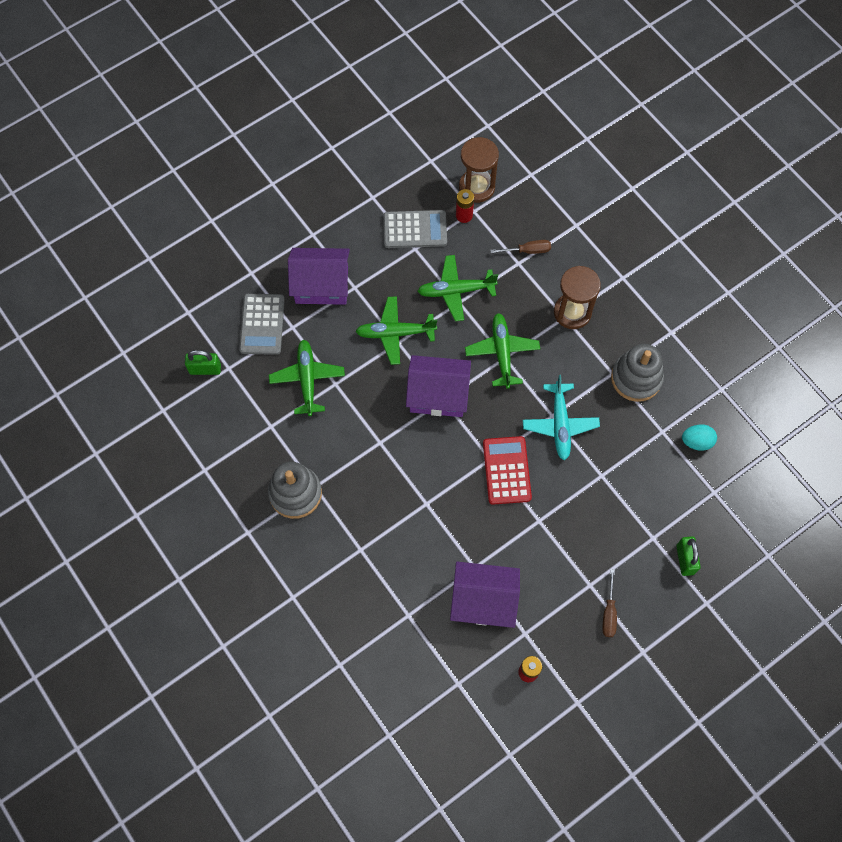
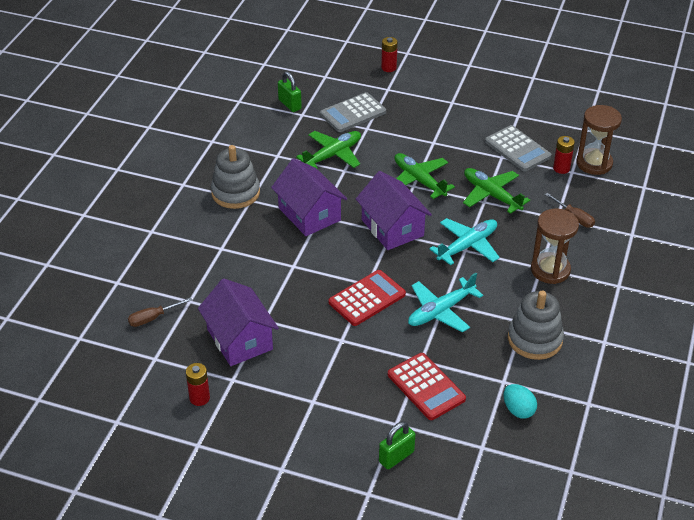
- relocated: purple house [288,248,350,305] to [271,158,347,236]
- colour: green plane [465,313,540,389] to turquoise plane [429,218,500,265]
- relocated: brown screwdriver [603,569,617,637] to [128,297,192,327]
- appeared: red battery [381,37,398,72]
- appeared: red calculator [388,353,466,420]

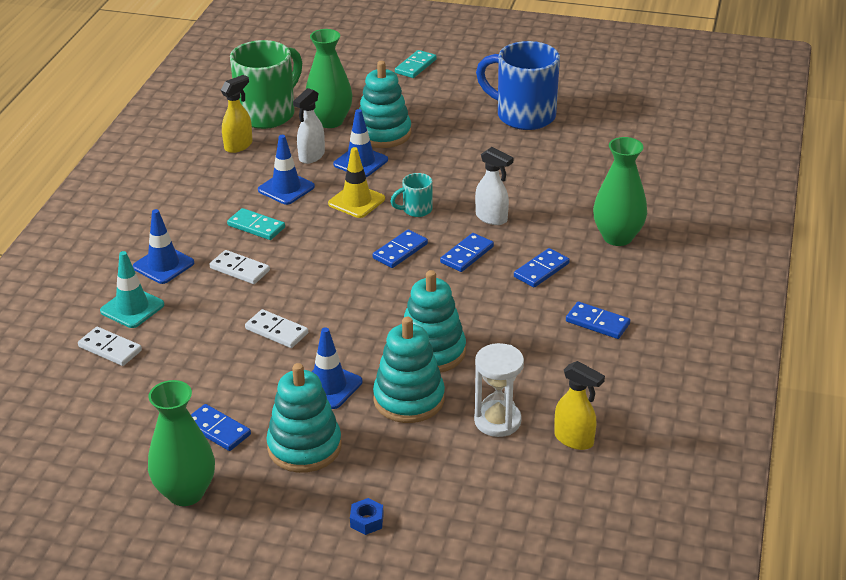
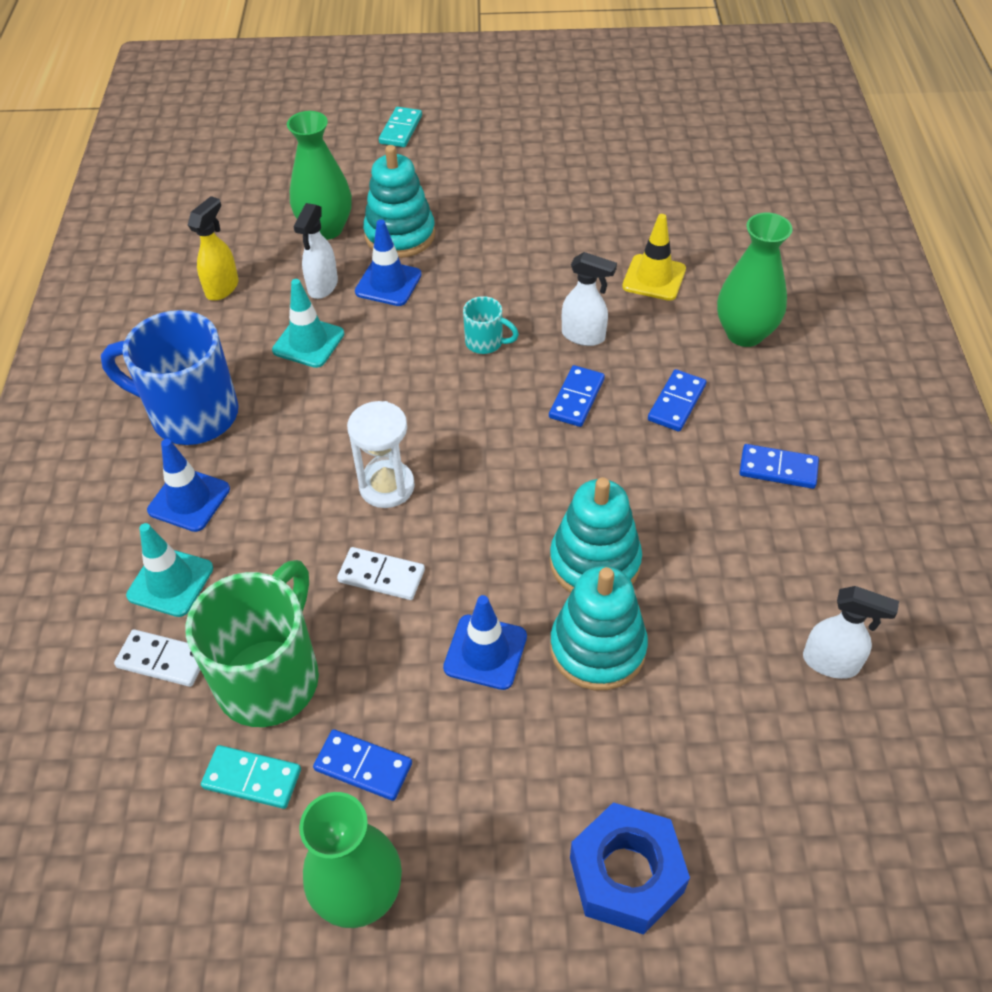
- missing: white domino [210,250,270,284]
- relocated: turquoise domino [227,208,285,240] to [201,745,301,809]
- relocated: green mug [230,40,302,129] to [185,560,319,727]
- colour: blue traffic cone [258,135,315,205] to turquoise traffic cone [272,279,344,368]
- missing: turquoise stacking toy [266,363,341,473]
- relocated: yellow traffic cone [328,147,385,218] to [622,214,686,301]
- size: blue nut [350,498,384,535] = [570,802,690,935] x2.30
- missing: blue domino [373,229,428,268]
- spun: turquoise mug [390,173,433,217] = [463,296,519,354] 120 degrees counterclockwise
- relocated: white hourglass [474,343,524,437] to [347,401,415,508]
- relocated: blue mug [476,41,560,130] to [101,310,239,445]
- colour: yellow spray bottle [554,361,605,450] to white spray bottle [803,586,899,679]

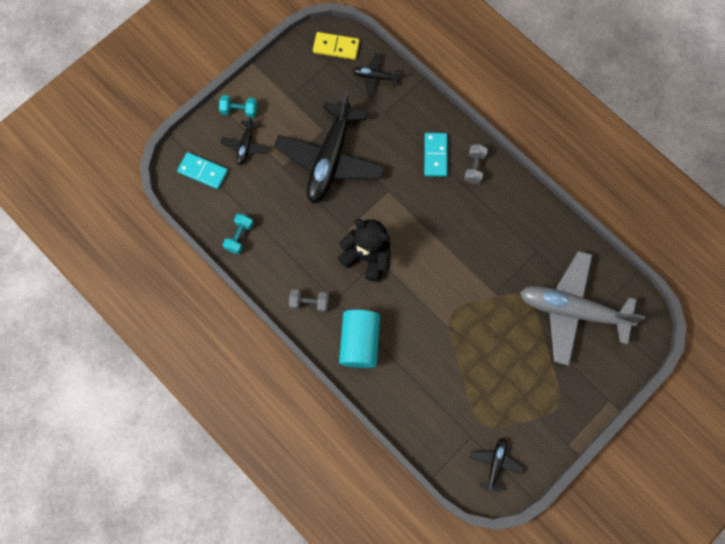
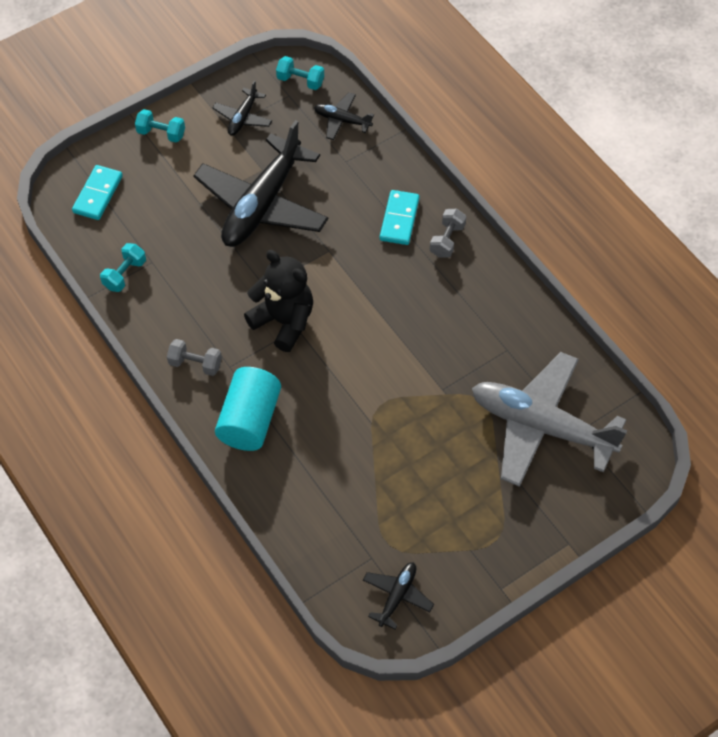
- spun: turquoise domino [177,152,228,189] = [72,165,123,220] 75 degrees clockwise
- relocated: black plane [220,116,270,165] to [213,81,272,136]
- exchanged: yellow domino [313,32,360,60] to turquoise dumbbell [276,56,324,90]

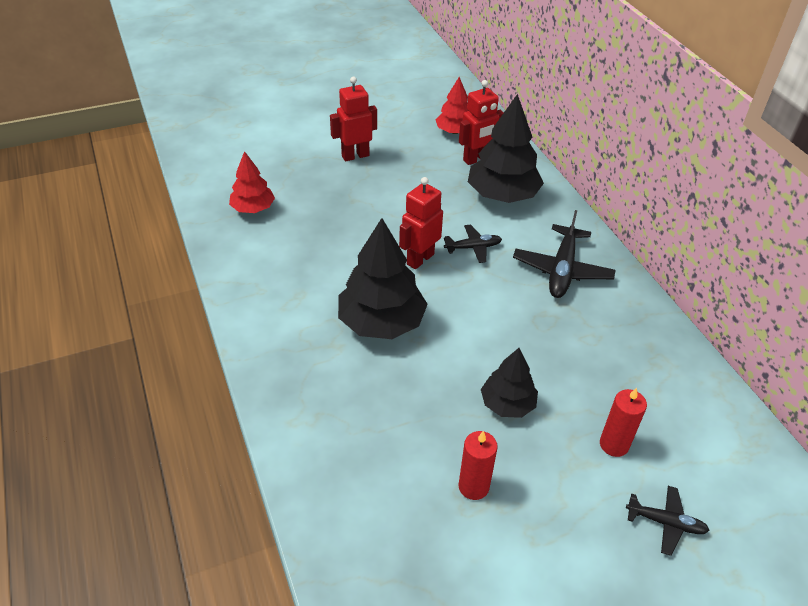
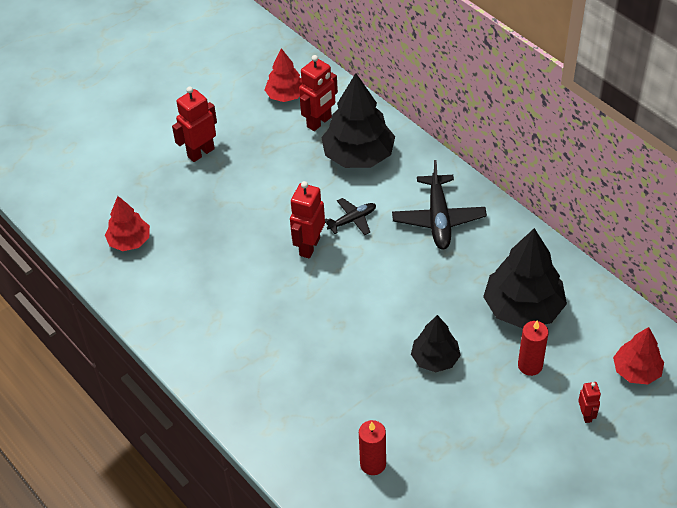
- relocated: black tree [338,218,428,339] to [483,228,567,328]
- relocated: red candle [459,431,498,500] to [359,420,386,475]
- exchanged: black plane [626,486,709,556] to red robot [578,382,601,423]
- appeared: red tree [613,327,664,384]

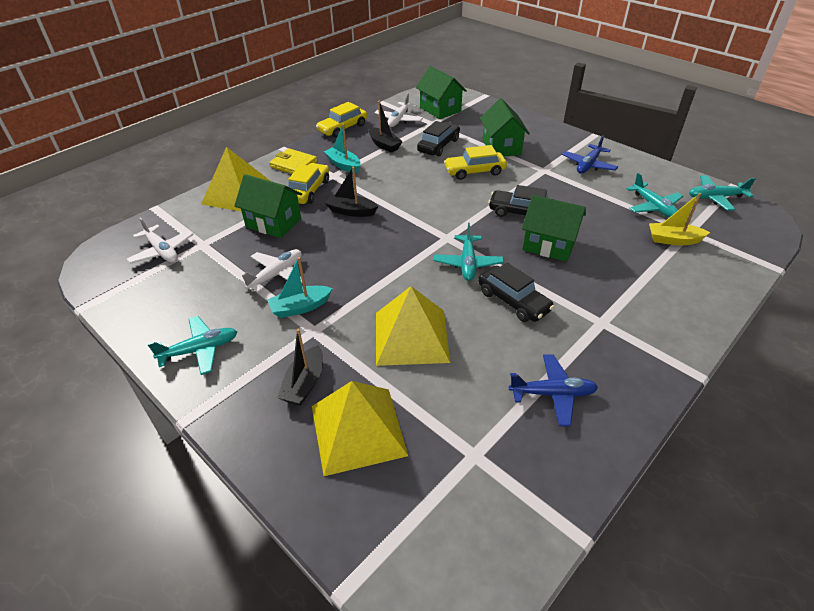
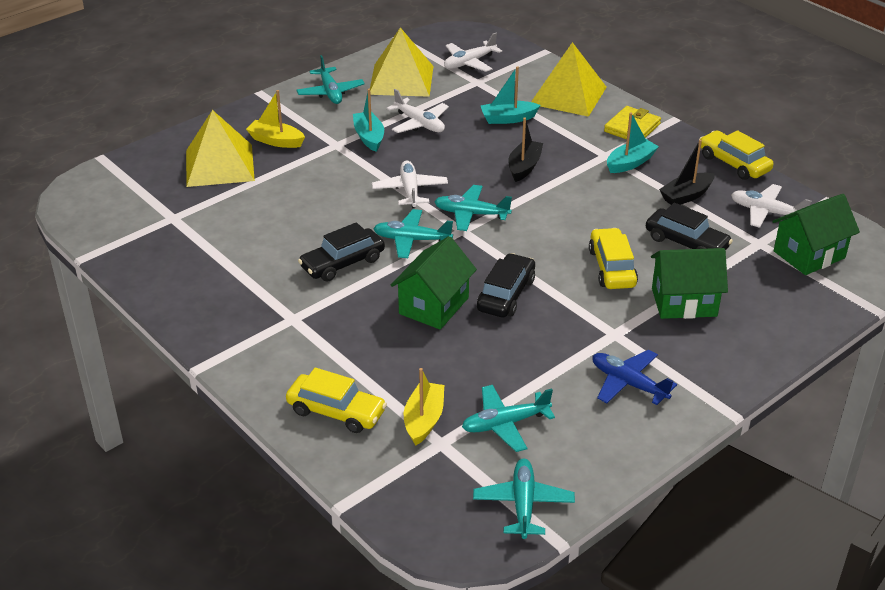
- exchanged: green house [234,174,302,238] to turquoise boat [481,66,541,124]
- colour: black boat [277,329,323,406] to yellow boat [246,90,305,148]
- relocated: yellow car [288,163,329,204] to [286,367,387,433]
- relocated: yellow pyramid [376,286,450,366] to [370,27,433,97]
- missing: blue plane [509,354,598,426]
- appeared: white plane [372,160,448,208]
- appeared: turquoise plane [434,185,512,231]

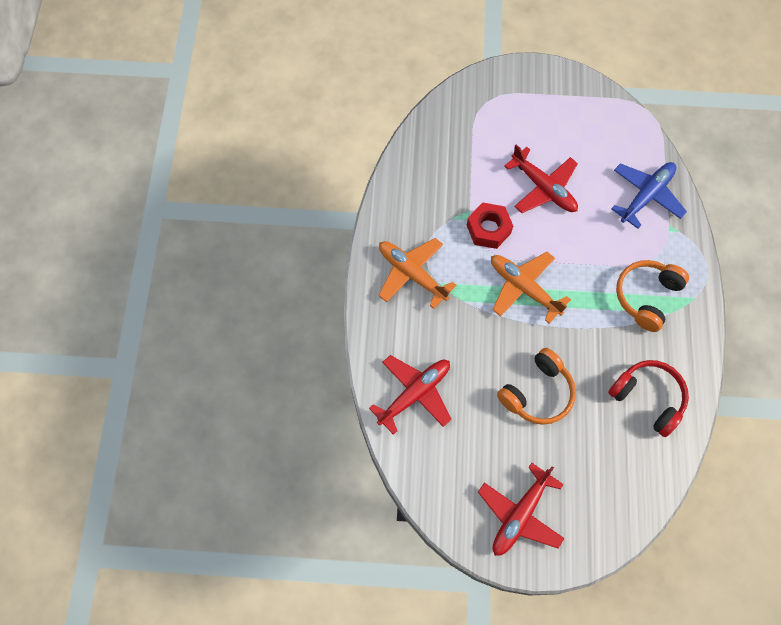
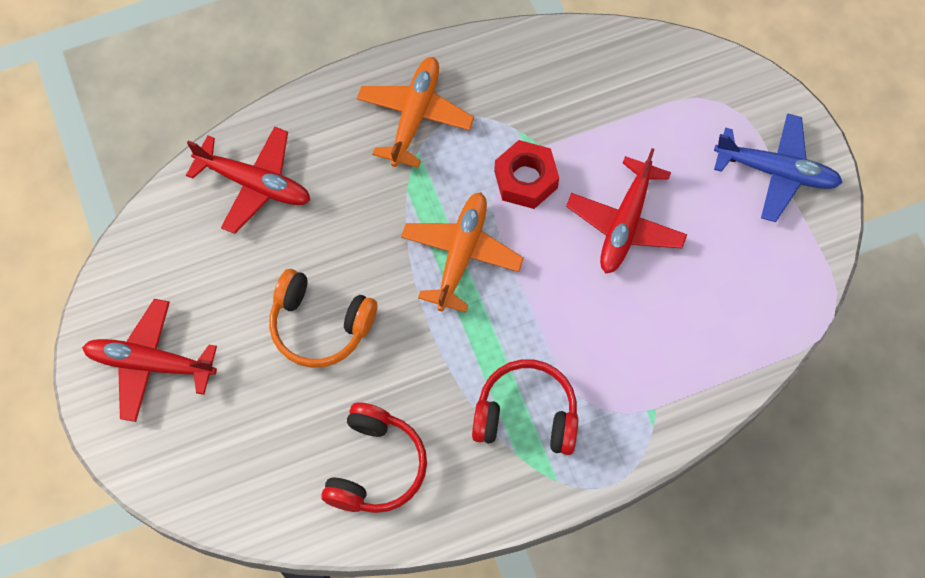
- relocated: blue plane [611,162,687,229] to [714,113,843,222]
- colour: orange headphones [616,260,689,332] to red headphones [472,359,578,455]

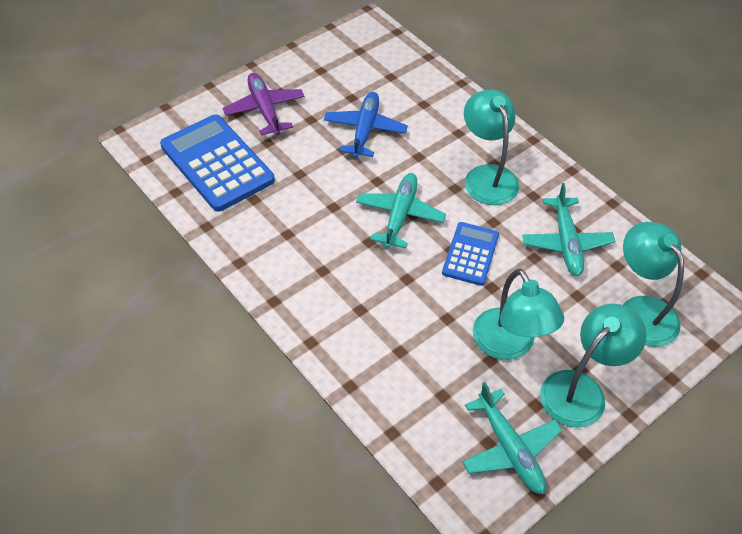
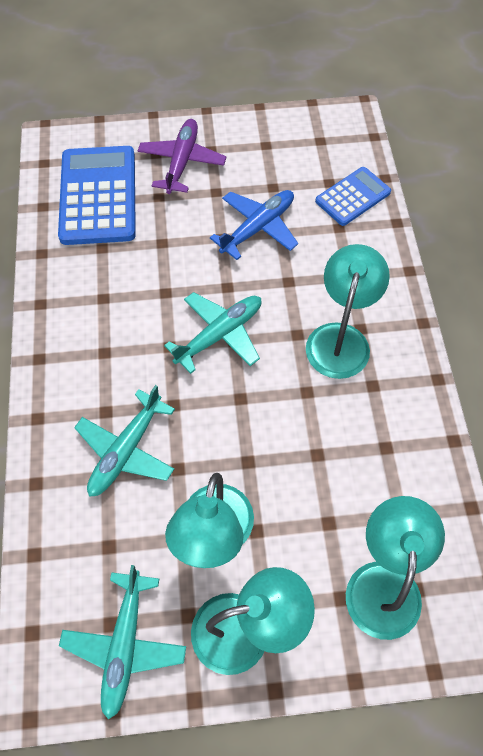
- relocated: blue calculator [442,222,499,286] to [315,167,391,226]
- relocated: turquoise plane [522,183,615,276] to [74,385,175,497]

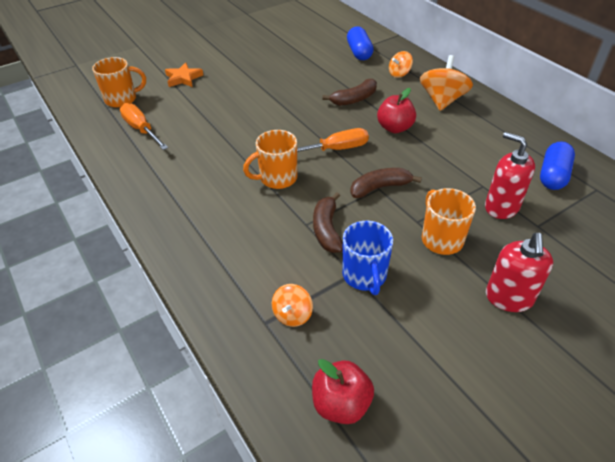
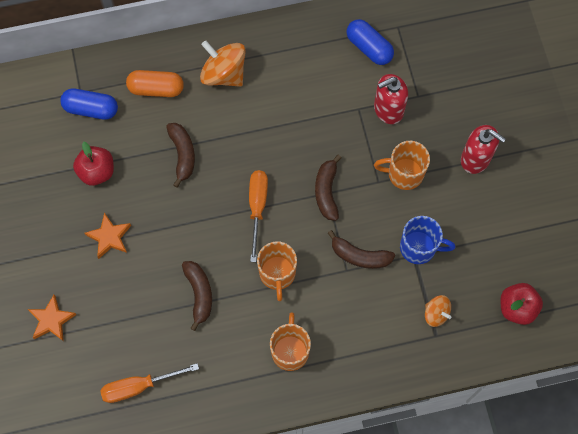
- relocated: orange mug [92,57,146,108] to [270,312,311,371]
- relocated: red apple [377,88,416,133] to [73,142,114,186]
- exchanged: orange spinning top [389,51,413,78] to orange capsule [126,70,184,97]
- appeared: orange star [84,212,131,259]
- appeared: brown banana [182,261,212,331]

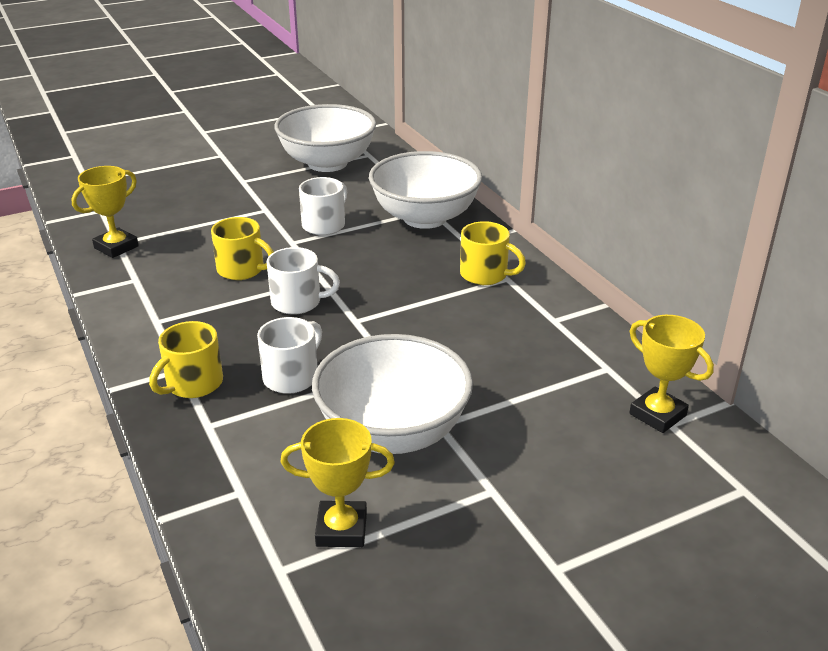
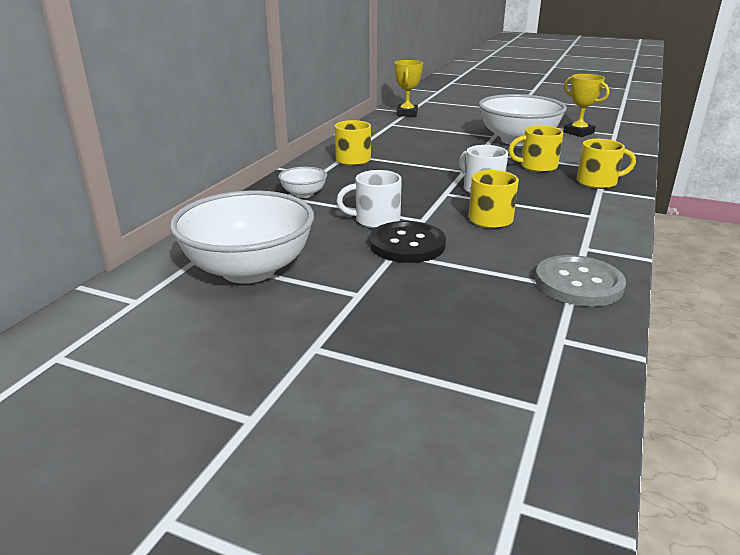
- exchanged: yellow trophy [71,166,139,258] to grey button [535,255,626,307]
- colour: white mug [257,317,322,394] to yellow mug [508,125,563,172]
- size: white bowl [369,151,482,229] = [279,167,327,198] x0.46
- appeared: black button [370,221,446,263]

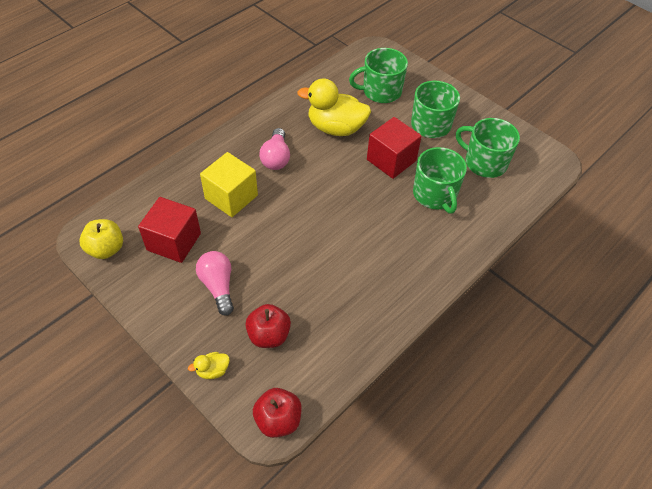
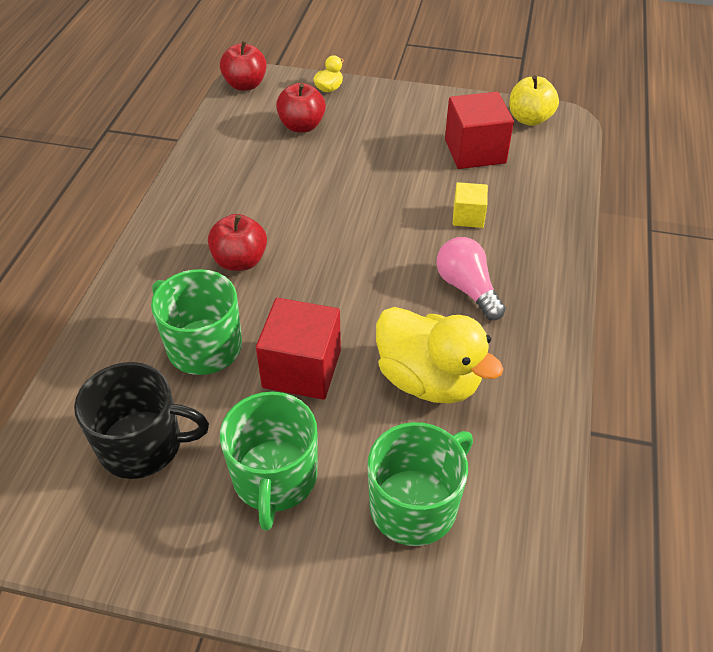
- missing: pink light bulb [196,251,234,315]
- size: yellow cube [200,152,258,217] = [453,182,488,228] x0.56
- spun: yellow duck [297,78,371,136] = [376,307,503,403] 60 degrees clockwise
- colour: green mug [456,118,520,178] to black mug [74,362,209,479]
- appeared: red apple [208,214,267,271]

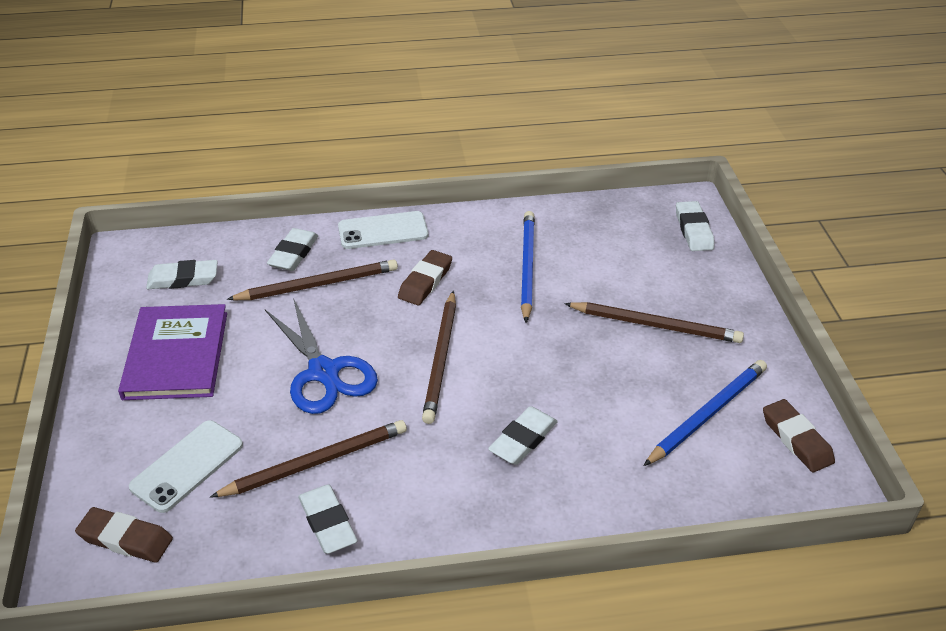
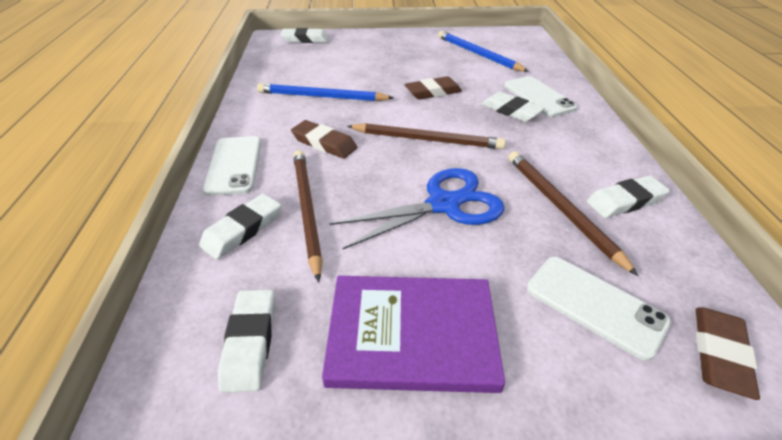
- spun: white eraser [267,228,318,271] = [199,194,281,259] 75 degrees counterclockwise
- missing: brown pencil [564,302,744,343]
- relocated: brown eraser [763,399,835,472] to [405,76,462,100]
- appeared: white phone [504,76,577,117]

